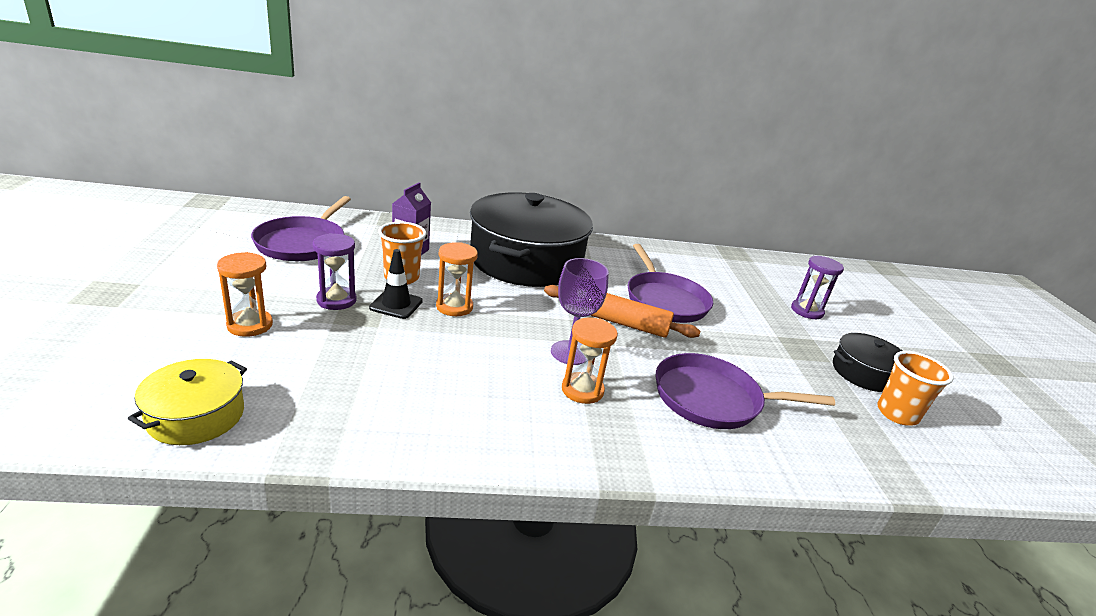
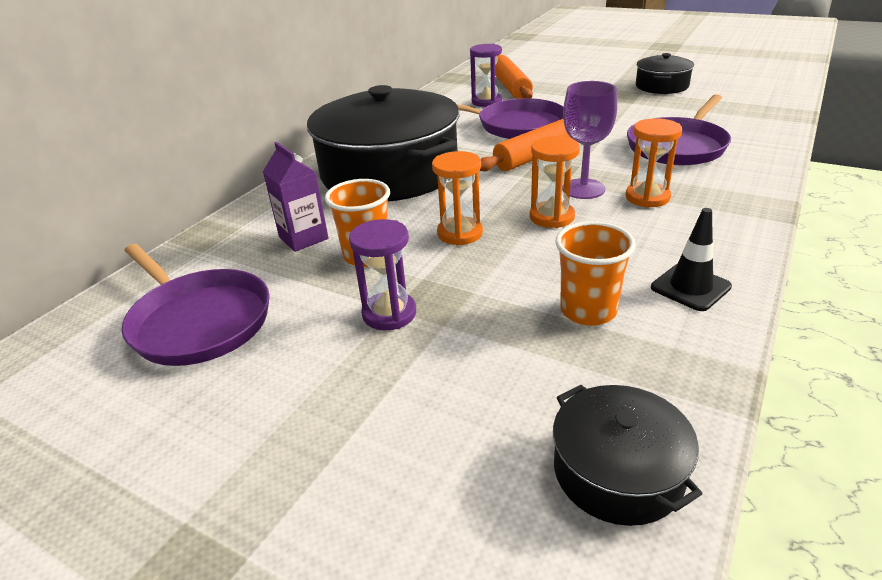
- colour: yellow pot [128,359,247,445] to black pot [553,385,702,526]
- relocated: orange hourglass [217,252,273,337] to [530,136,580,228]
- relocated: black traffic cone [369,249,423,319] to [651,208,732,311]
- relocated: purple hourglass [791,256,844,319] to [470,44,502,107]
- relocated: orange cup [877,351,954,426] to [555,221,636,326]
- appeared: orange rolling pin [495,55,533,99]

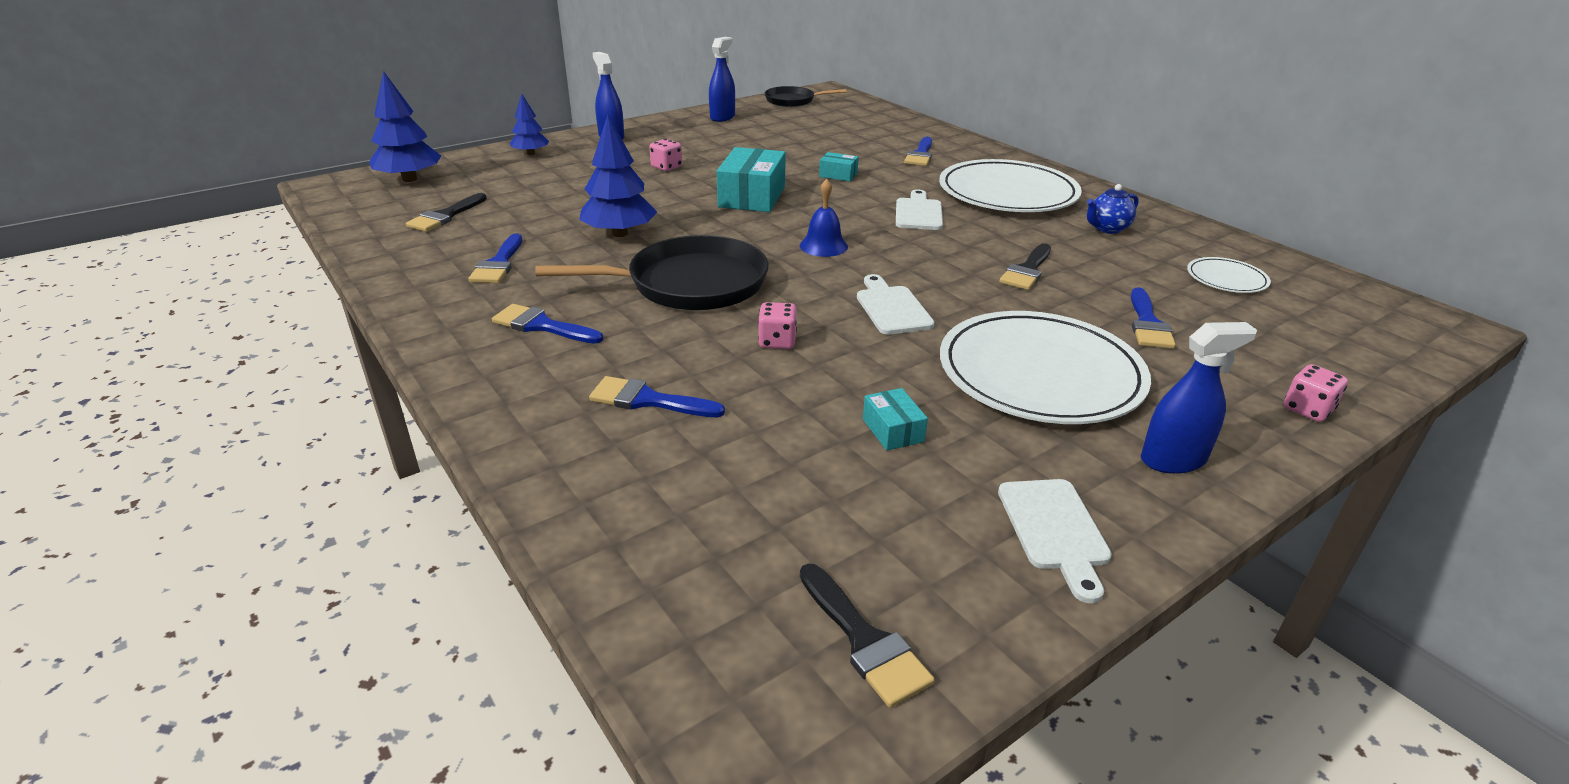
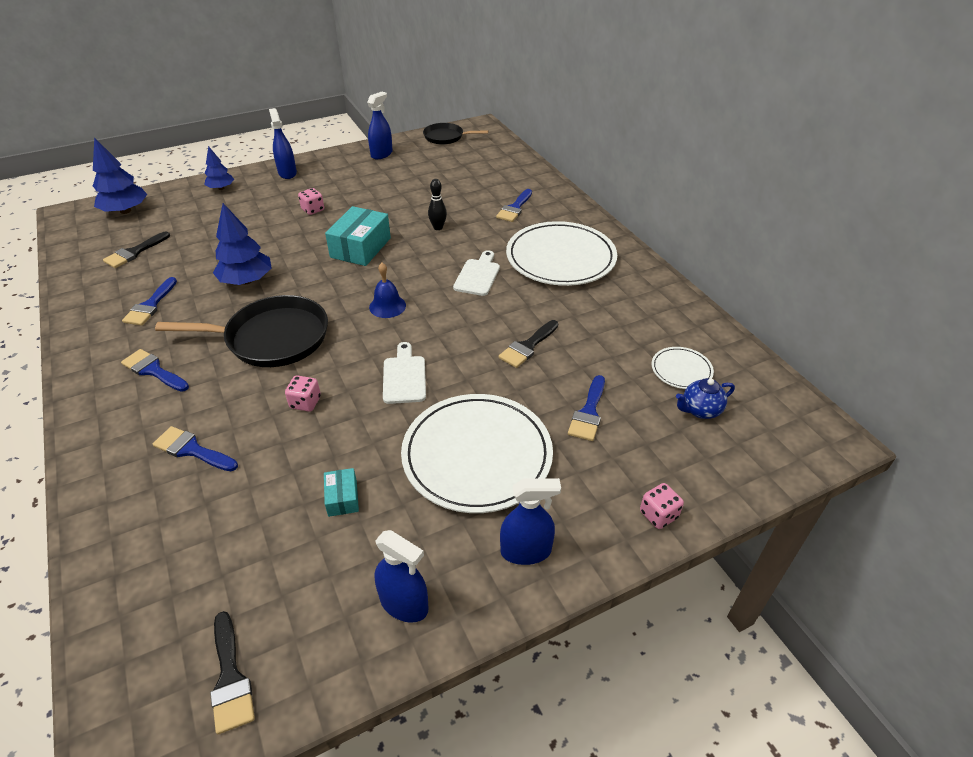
- exchanged: turquoise box [819,152,859,181] to black bowling pin [428,179,447,230]
- exchanged: white cutting board [998,479,1112,603] to blue spray bottle [374,530,429,622]
- relocated: blue teapot [1087,184,1139,234] to [676,378,735,419]

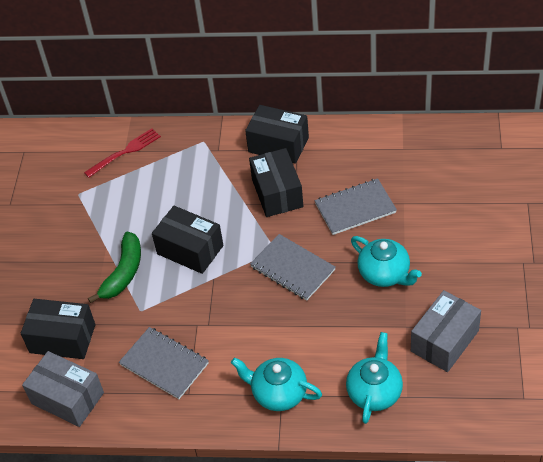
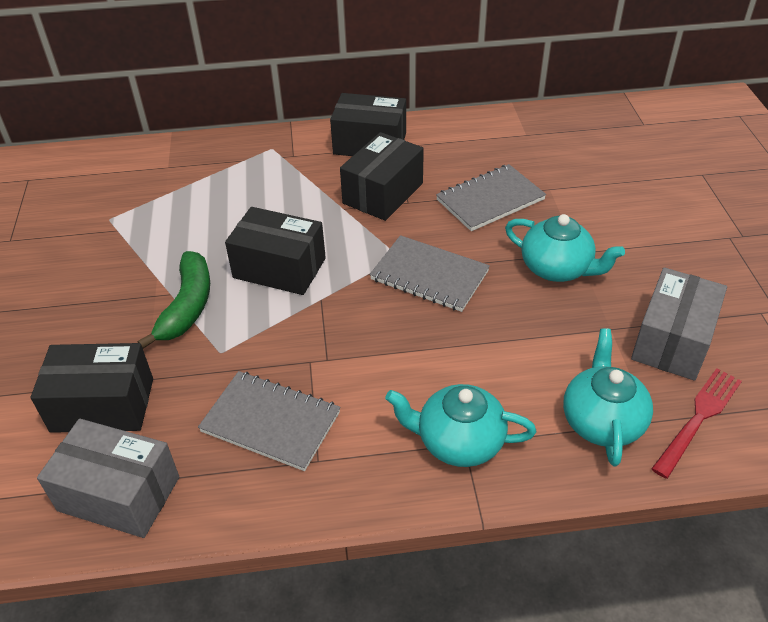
- relocated: red fork [84,128,161,178] to [651,368,742,479]
- spun: black box [249,148,304,217] = [340,132,424,221] 60 degrees clockwise

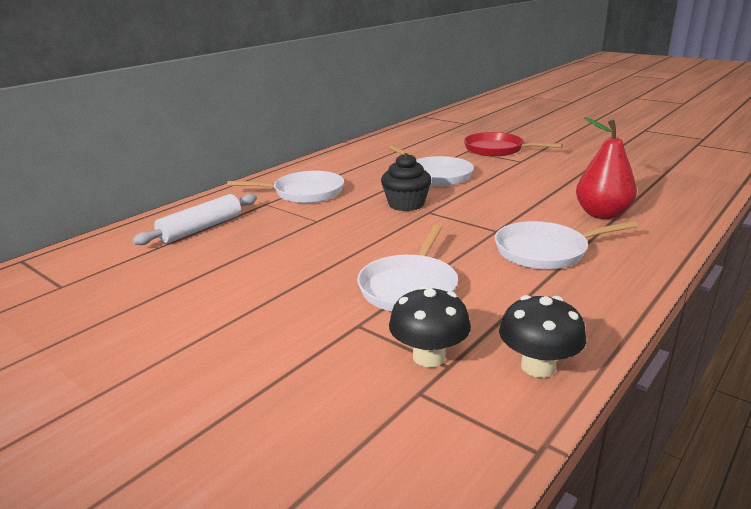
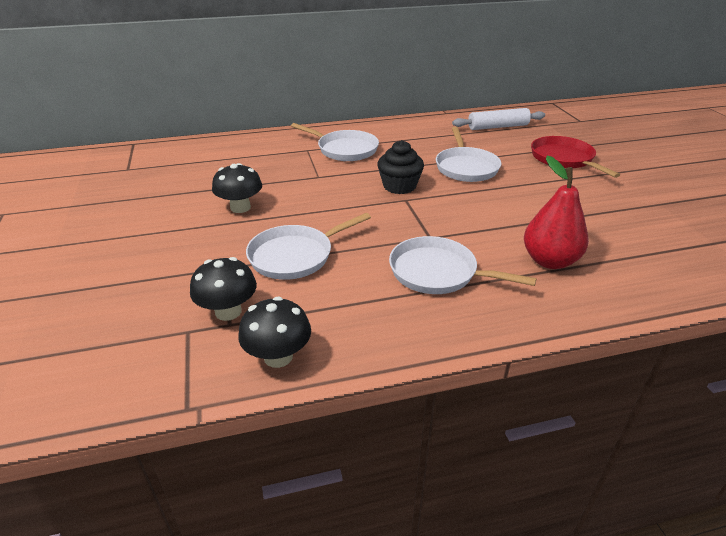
- relocated: white rolling pin [132,194,257,245] to [452,108,545,130]
- appeared: black mushroom [212,163,262,213]

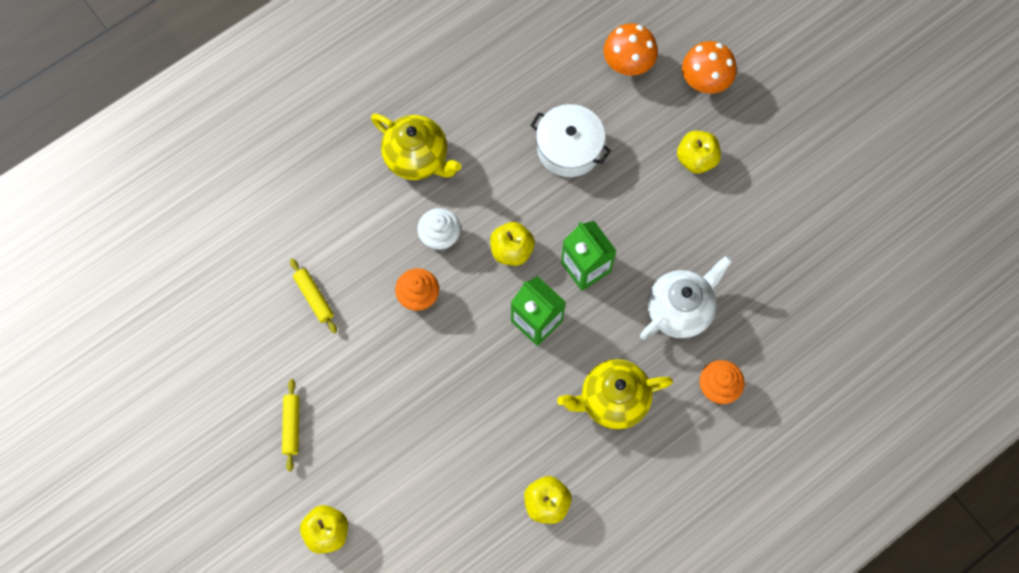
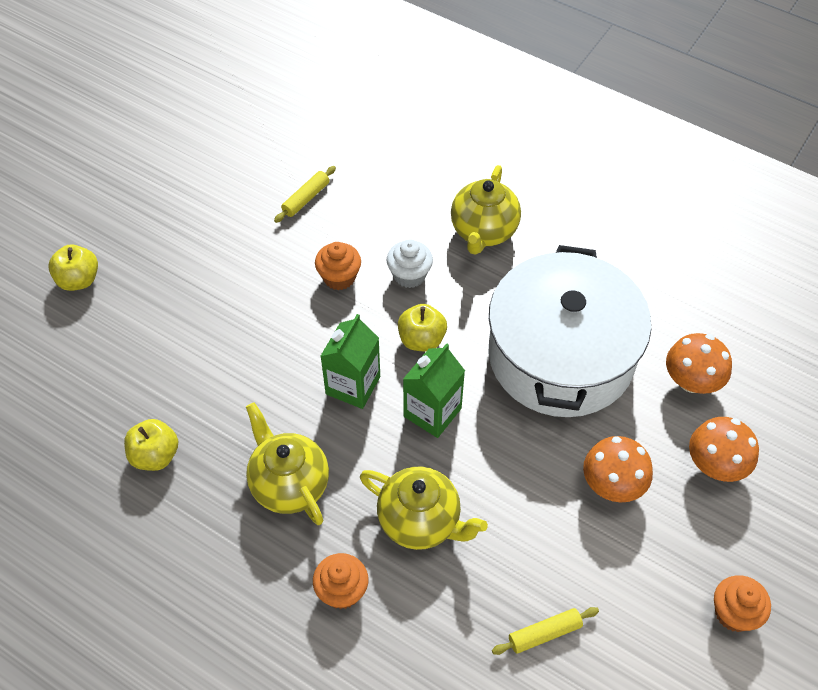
- relocated: yellow rolling pin [282,379,300,471] to [492,607,599,655]
- size: white pot [530,104,611,177] = [488,245,651,417] x1.97
- colour: white teapot [640,256,732,340] to yellow teapot [360,467,488,550]
- exchanged: yellow apple [677,131,721,173] to orange mushroom [583,436,653,502]
- appeared: orange cupcake [714,575,771,632]

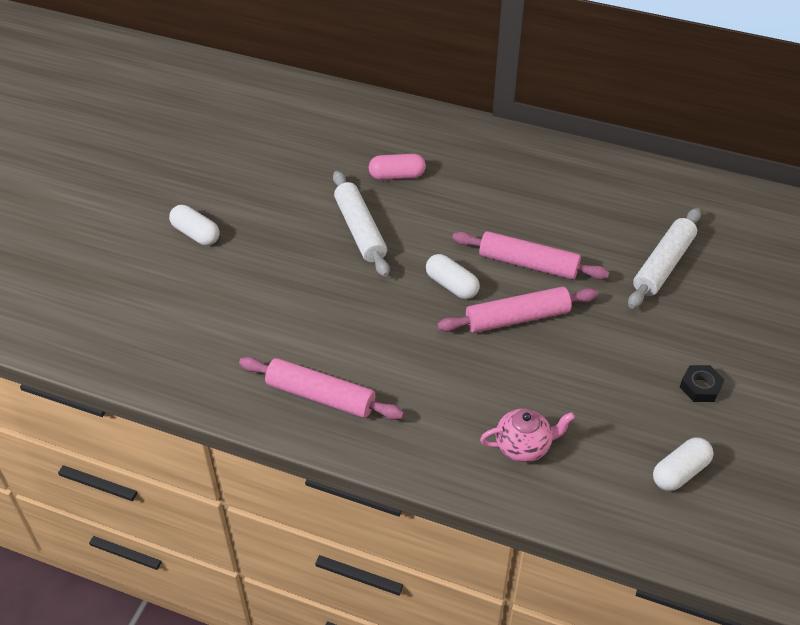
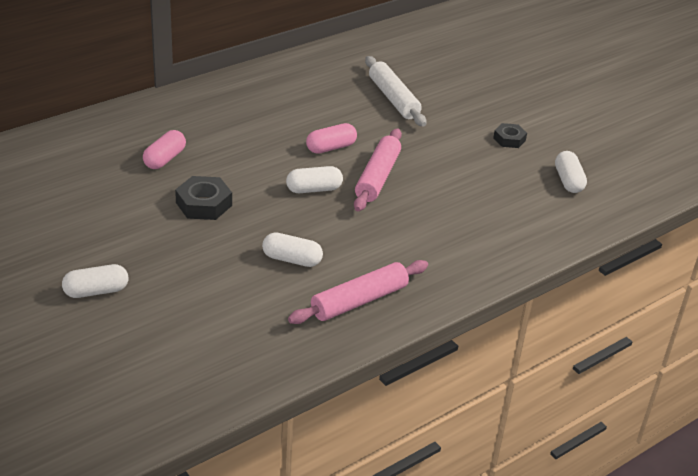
- exchanged: white rolling pin [333,171,390,277] to black nut [175,176,232,220]
- exchanged: pink rolling pin [452,231,609,280] to pink capsule [306,123,357,154]
- missing: pink teapot [480,409,575,462]
- appeared: white capsule [262,232,323,267]

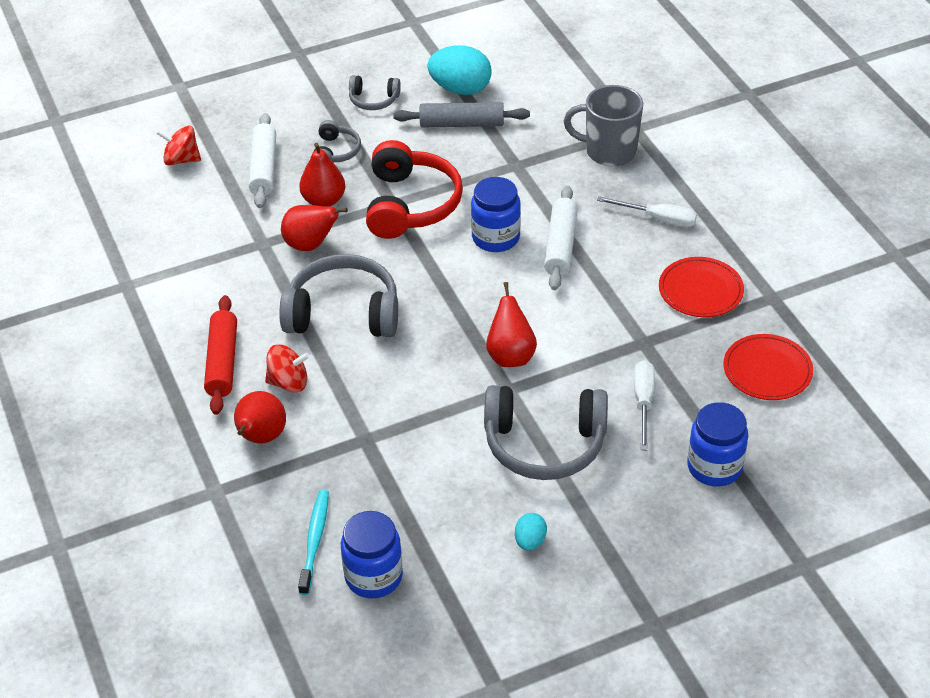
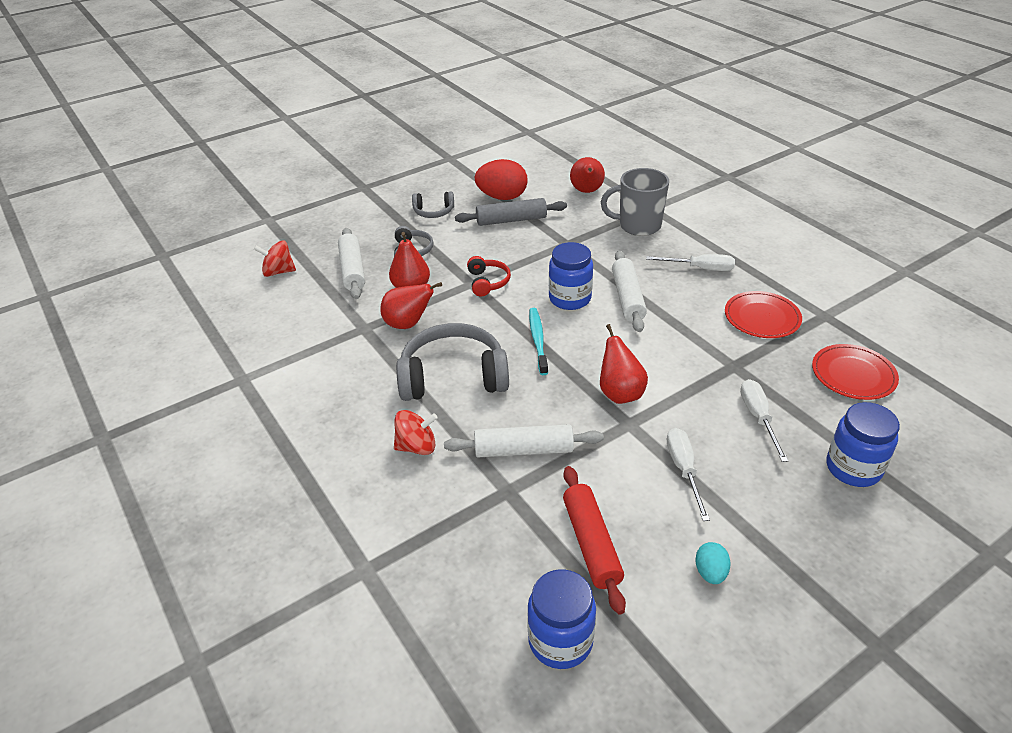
- relocated: red rolling pin [204,295,237,415] to [563,466,626,615]
- relocated: red pear [234,391,286,444] to [570,157,605,193]
- relocated: turquoise toothbrush [298,490,329,595] to [529,308,548,375]
- size: red headphones [366,140,463,239] = [467,256,511,296] x0.51
- colour: turquoise egg [428,45,492,95] to red egg [475,159,528,200]
- exchanged: grey headphones [484,385,608,480] to white screwdriver [667,428,710,521]
- appeared: white rolling pin [444,424,604,457]

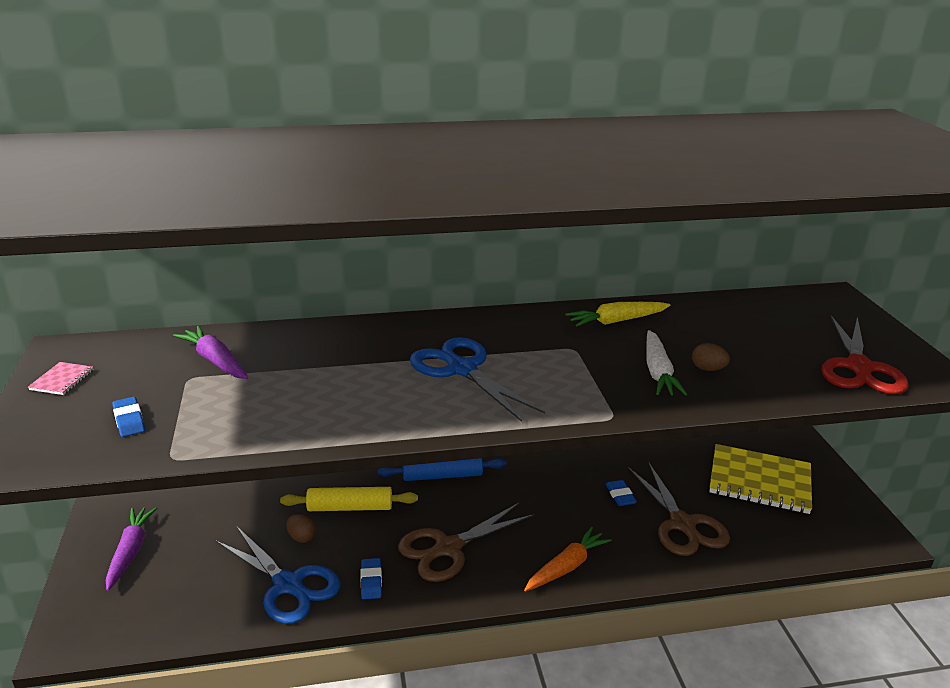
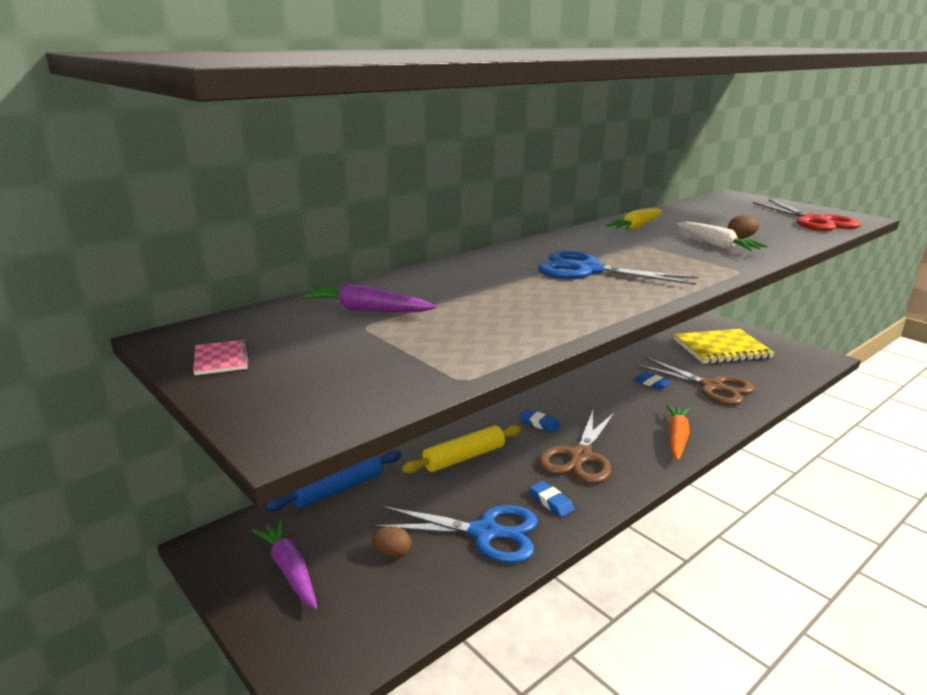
- relocated: blue eraser [112,397,145,437] to [520,409,561,432]
- relocated: brown egg [286,514,316,543] to [371,526,411,558]
- relocated: blue rolling pin [378,458,507,481] to [265,450,402,511]

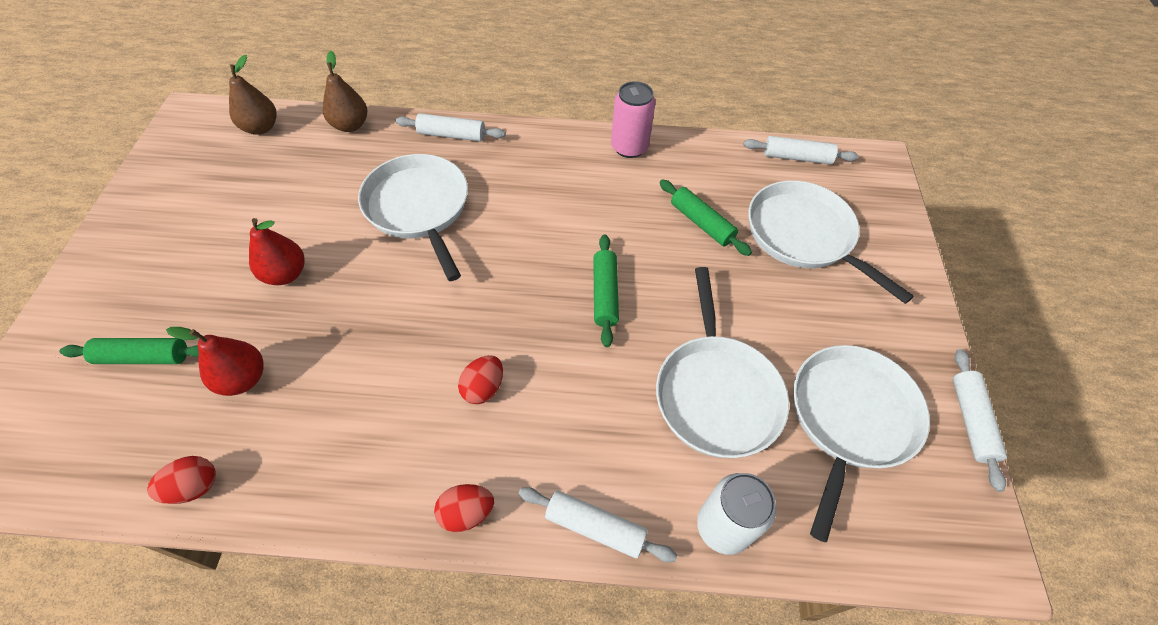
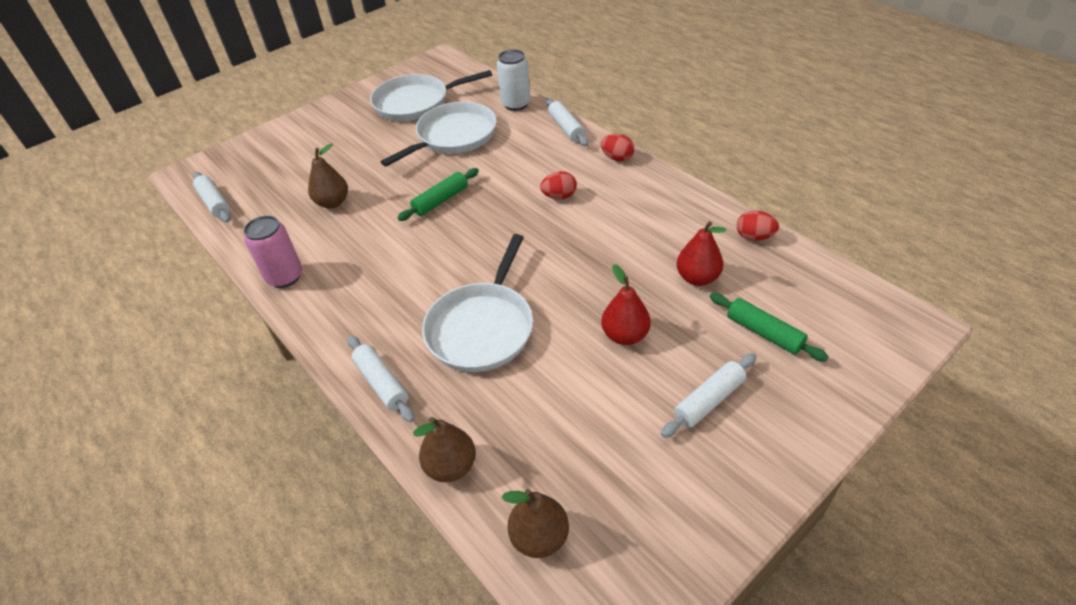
- exchanged: green rolling pin [659,179,752,256] to brown pear [308,143,348,208]
- missing: white pan [748,180,914,304]
- relocated: white rolling pin [953,349,1007,492] to [661,353,757,438]

